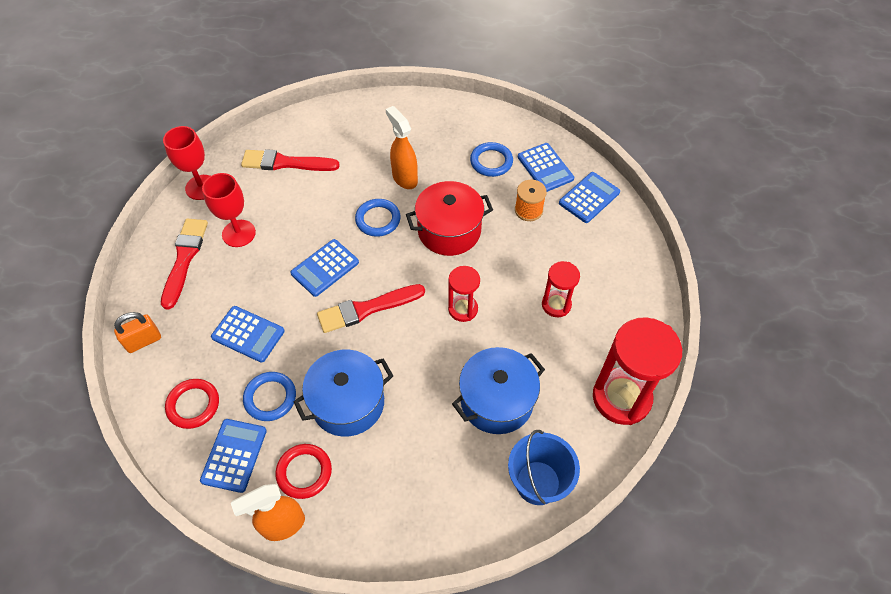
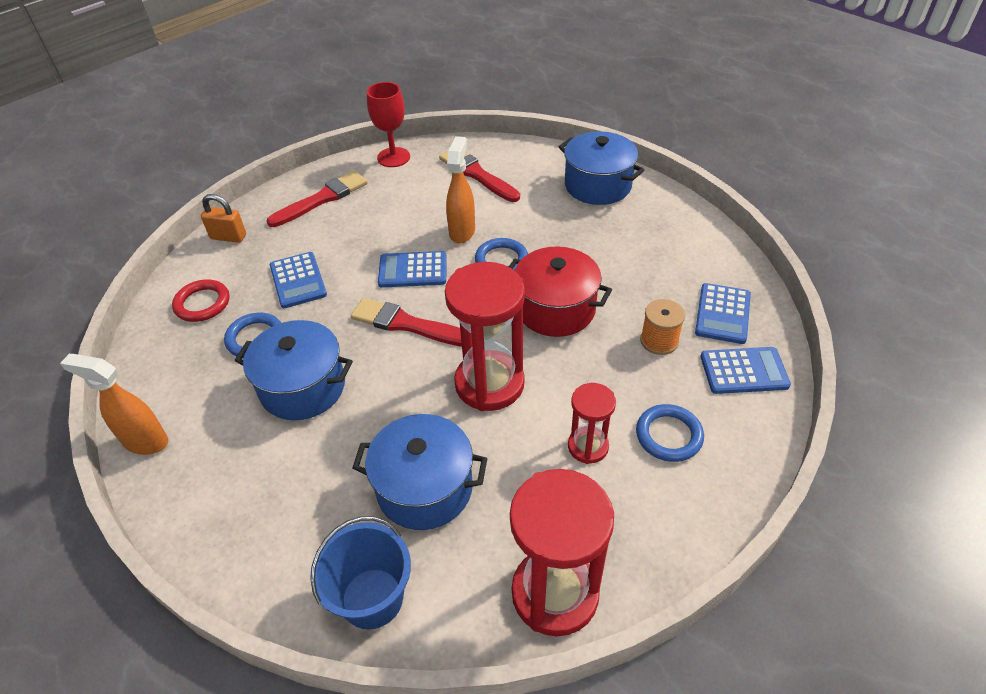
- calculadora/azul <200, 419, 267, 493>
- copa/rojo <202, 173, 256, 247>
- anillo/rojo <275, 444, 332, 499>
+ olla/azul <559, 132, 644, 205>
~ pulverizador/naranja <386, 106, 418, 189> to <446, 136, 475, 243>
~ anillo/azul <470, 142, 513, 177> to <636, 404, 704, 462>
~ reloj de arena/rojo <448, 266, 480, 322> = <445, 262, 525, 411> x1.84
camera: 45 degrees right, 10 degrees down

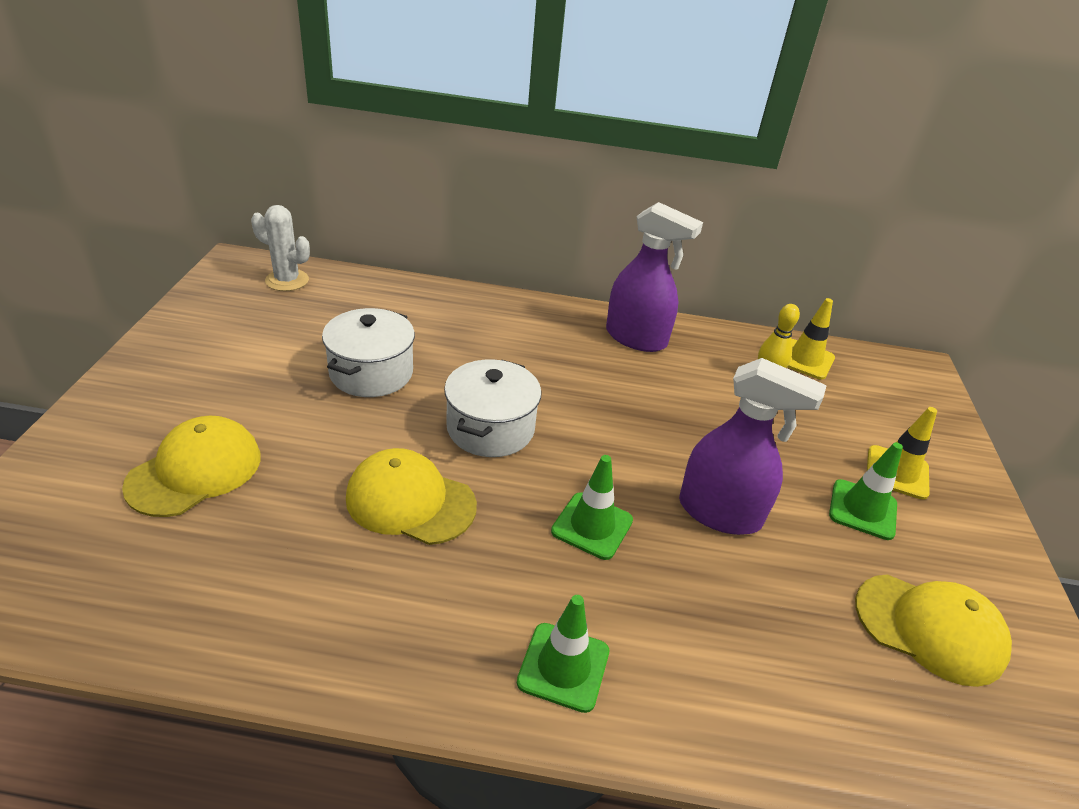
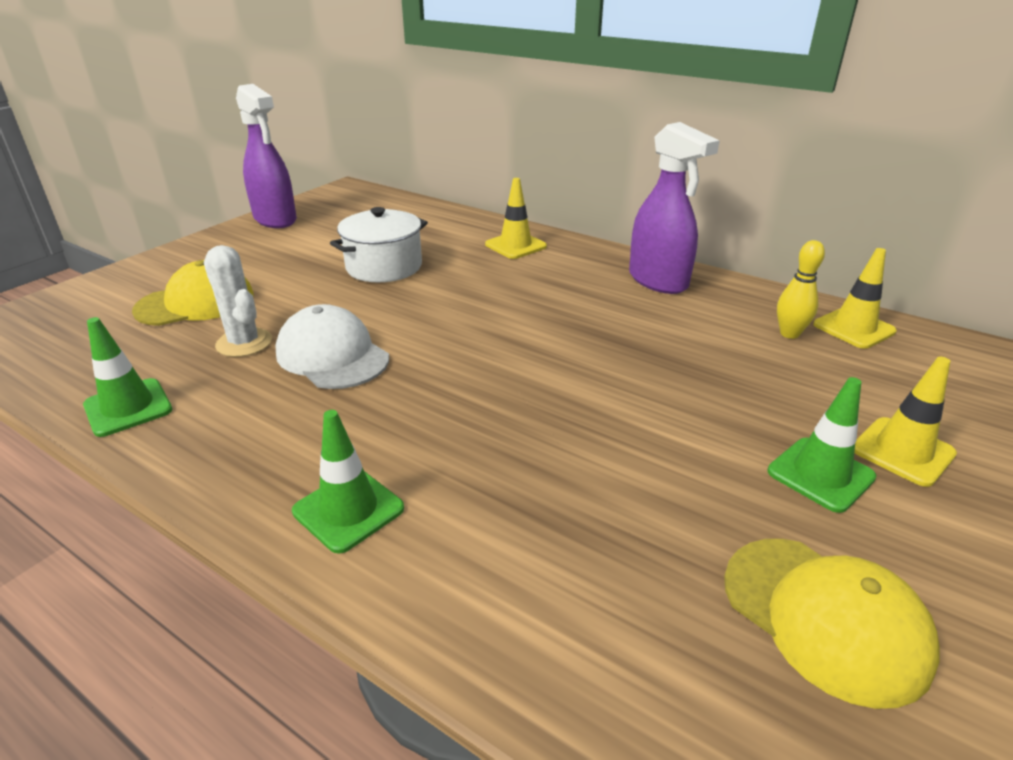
- olla/blanco <444, 359, 542, 457>
+ cono de tráfico/amarillo <485, 178, 547, 259>
~ cactus/blanco <251, 205, 310, 291> to <204, 245, 272, 357>
~ cono de tráfico/verde <551, 455, 633, 560> to <83, 317, 172, 437>
~ pulverizador/morado <679, 358, 827, 535> to <236, 84, 297, 228>
~ gorra/amarillo <346, 448, 477, 545> to gorra/blanco <275, 304, 389, 389>
camera: 30 degrees right, 5 degrees down

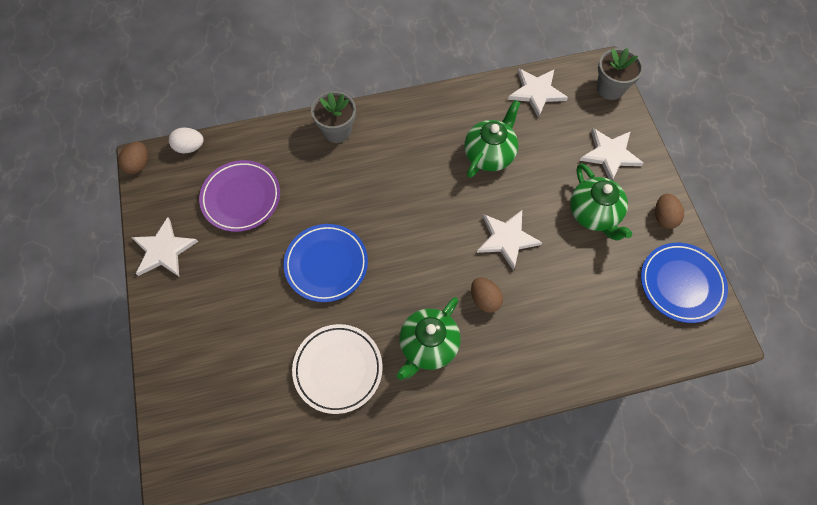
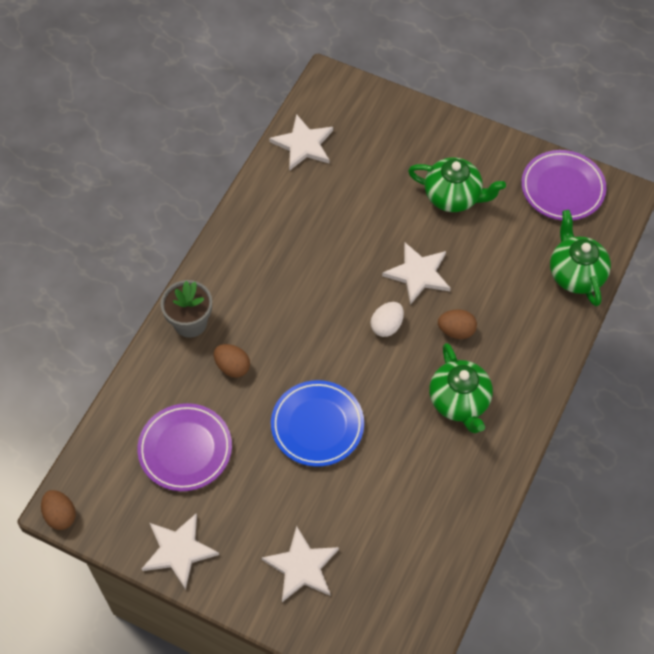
- plato/blanco <292, 324, 383, 414>
- maceta/gris <597, 48, 643, 100>
~ huevo/blanco <169, 128, 204, 153> to <370, 302, 404, 337>
~ tetera/verde <464, 100, 520, 178> to <550, 210, 611, 306>
~ estrella/blanco <580, 128, 643, 180> to <262, 526, 339, 602>
~ huevo/marrón <655, 194, 684, 229> to <214, 344, 250, 378>
~ plato/azul <641, 243, 728, 323> to plato/morado <521, 150, 606, 221>
camera: 50 degrees left, 5 degrees down

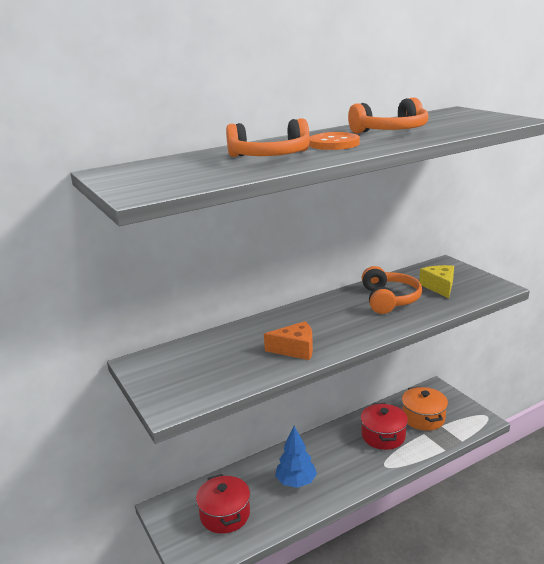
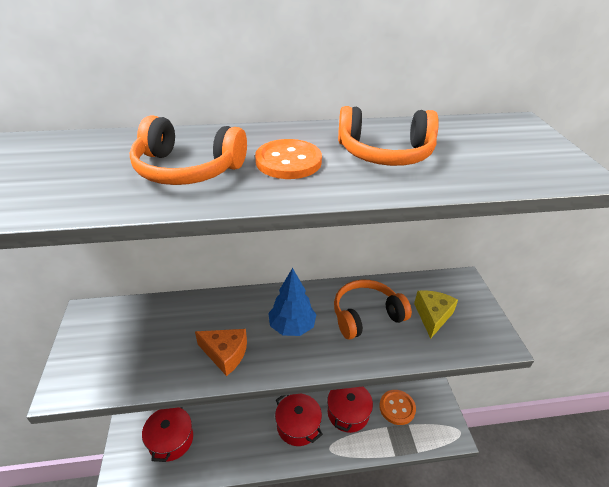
+ olla/rojo <275, 394, 323, 446>
~ árbol/azul <275, 426, 317, 488> to <268, 268, 317, 336>
~ olla/naranja <402, 386, 448, 431> to botón/naranja <379, 390, 416, 425>
~ auriculares/naranja <362, 266, 422, 314> = <334, 280, 412, 339> 135 degrees counterclockwise
camera: 20 degrees right, 15 degrees up

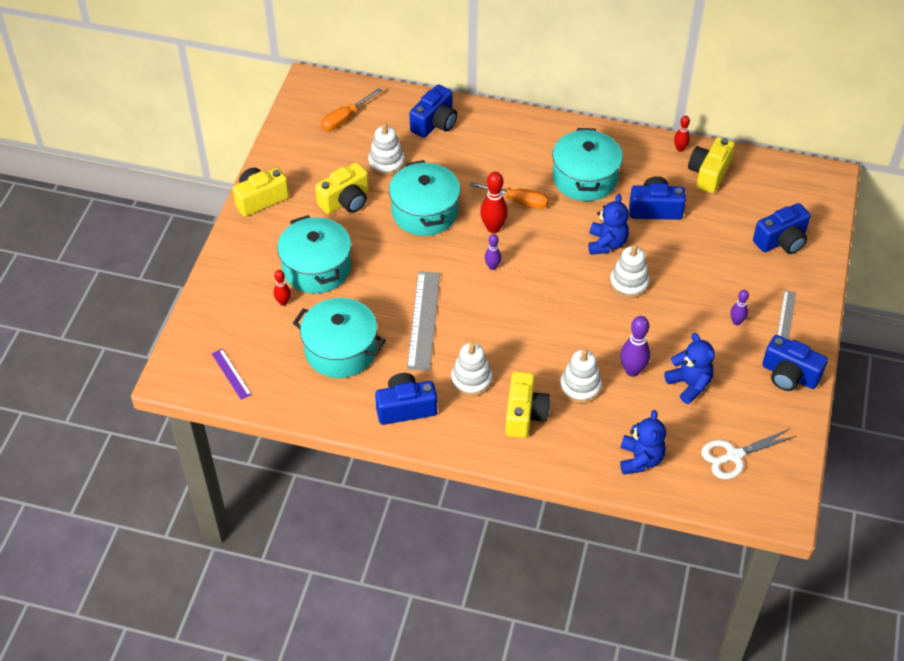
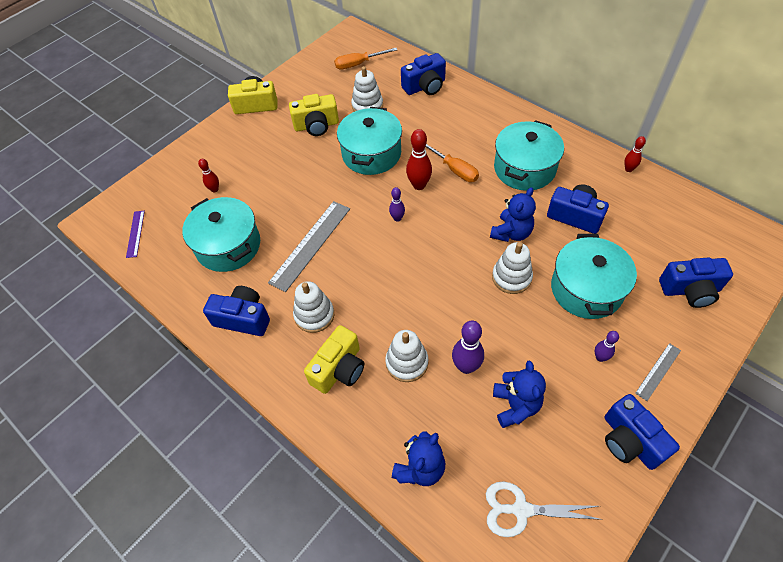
- cámara/amarillo <688, 137, 735, 193>
~ olla/turquesa <277, 215, 351, 294> to <551, 234, 637, 319>
camera: 30 degrees right, 5 degrees up

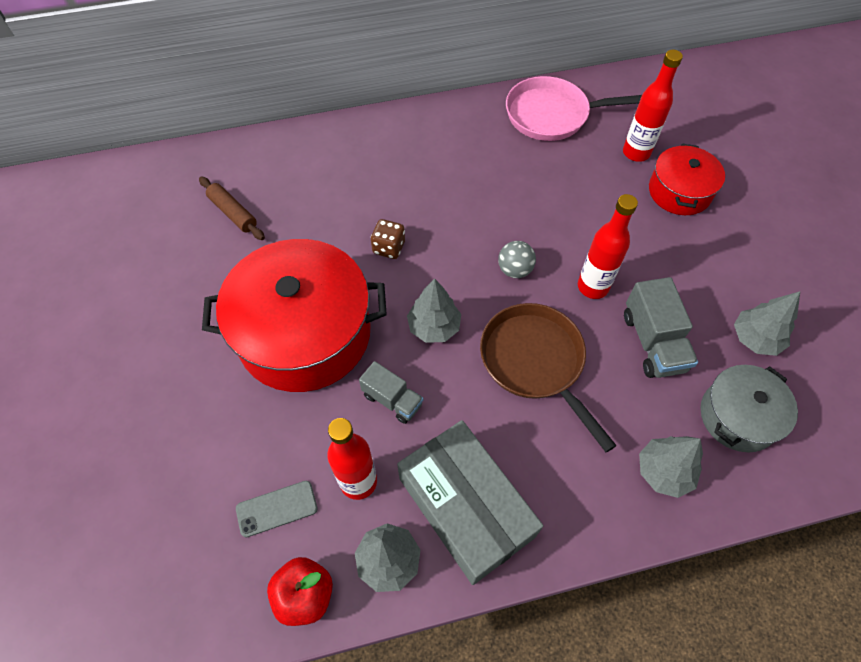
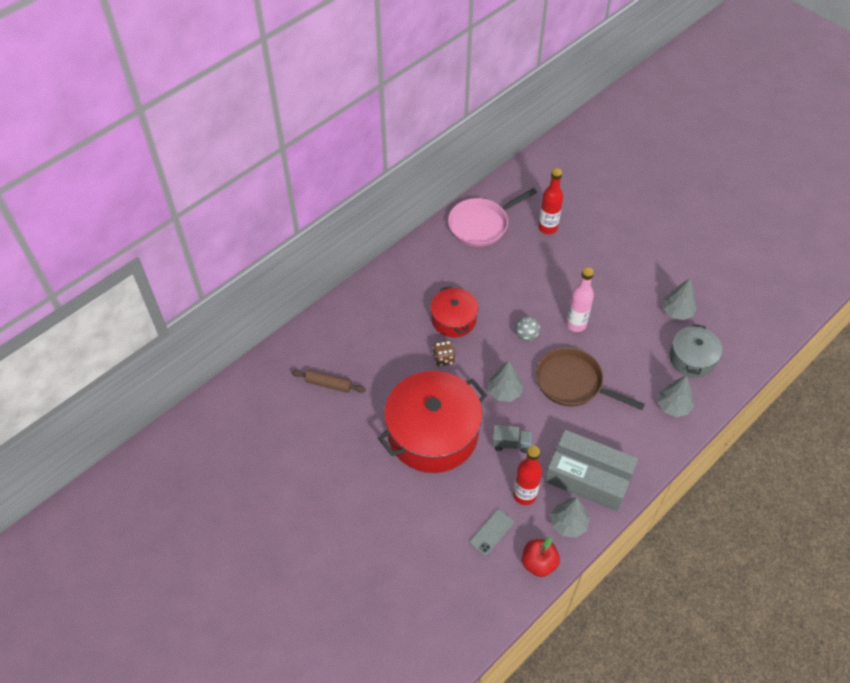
- camión/gris <624, 277, 698, 378>
~ olla/rojo <649, 143, 725, 215> to <431, 286, 478, 337>
~ botella/rojo <578, 194, 638, 299> to botella/rosa <566, 268, 594, 332>
camera: 30 degrees left, 5 degrees down

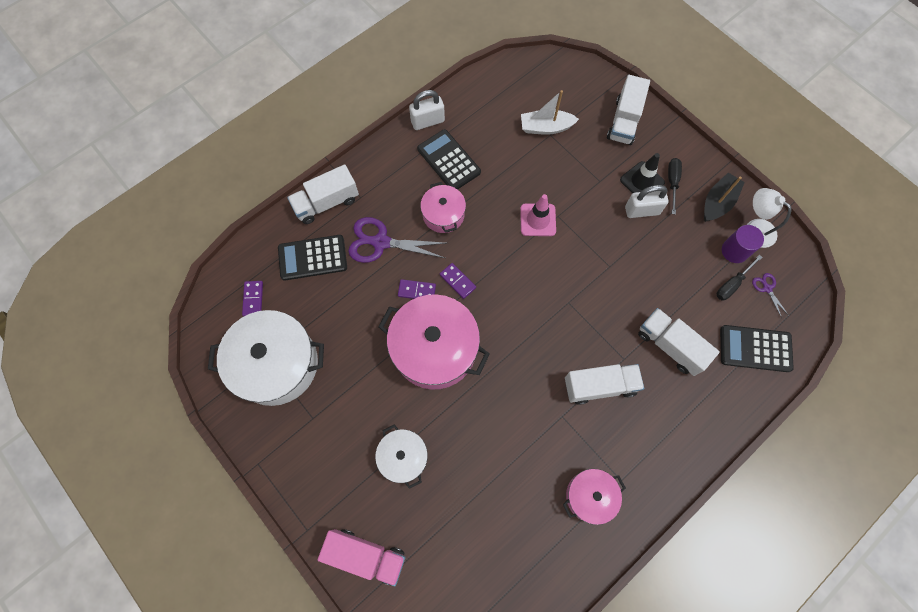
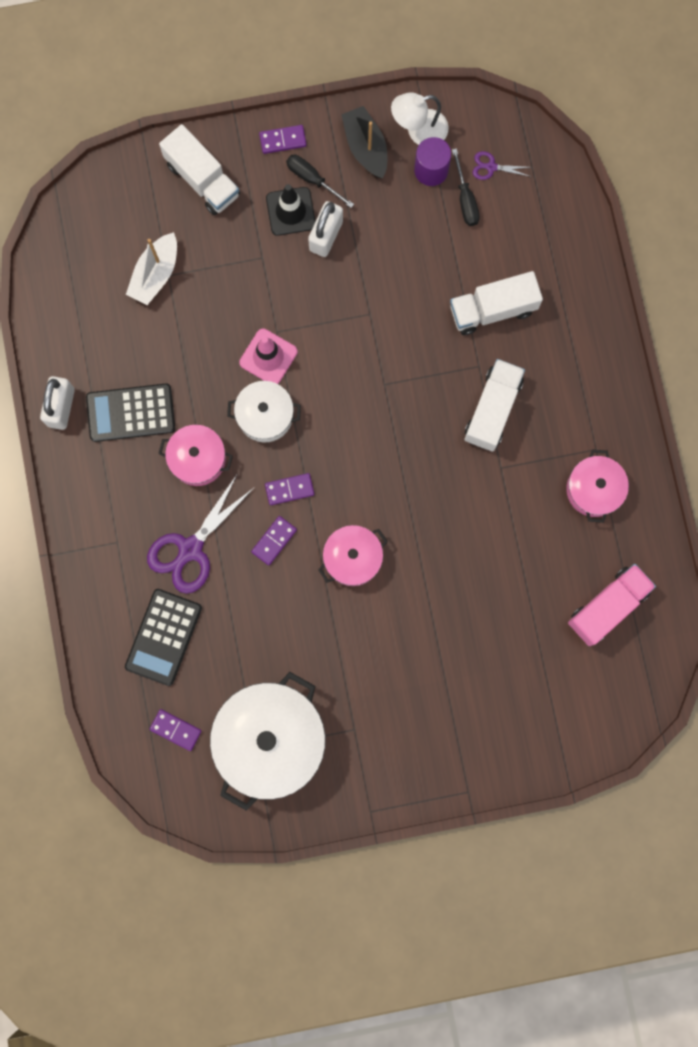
- camión/blanco <287, 164, 359, 224>
- calculadora/negro <720, 325, 794, 372>
+ ficha de dominó/morado <259, 125, 307, 154>
~ camión/rosa <318, 529, 405, 586> to <568, 564, 656, 646>
~ olla/blanco <375, 424, 428, 489> to <227, 381, 301, 442>
~ olla/rosa <378, 294, 490, 389> = <318, 525, 388, 586> x0.54
camera: 60 degrees left, 10 degrees up

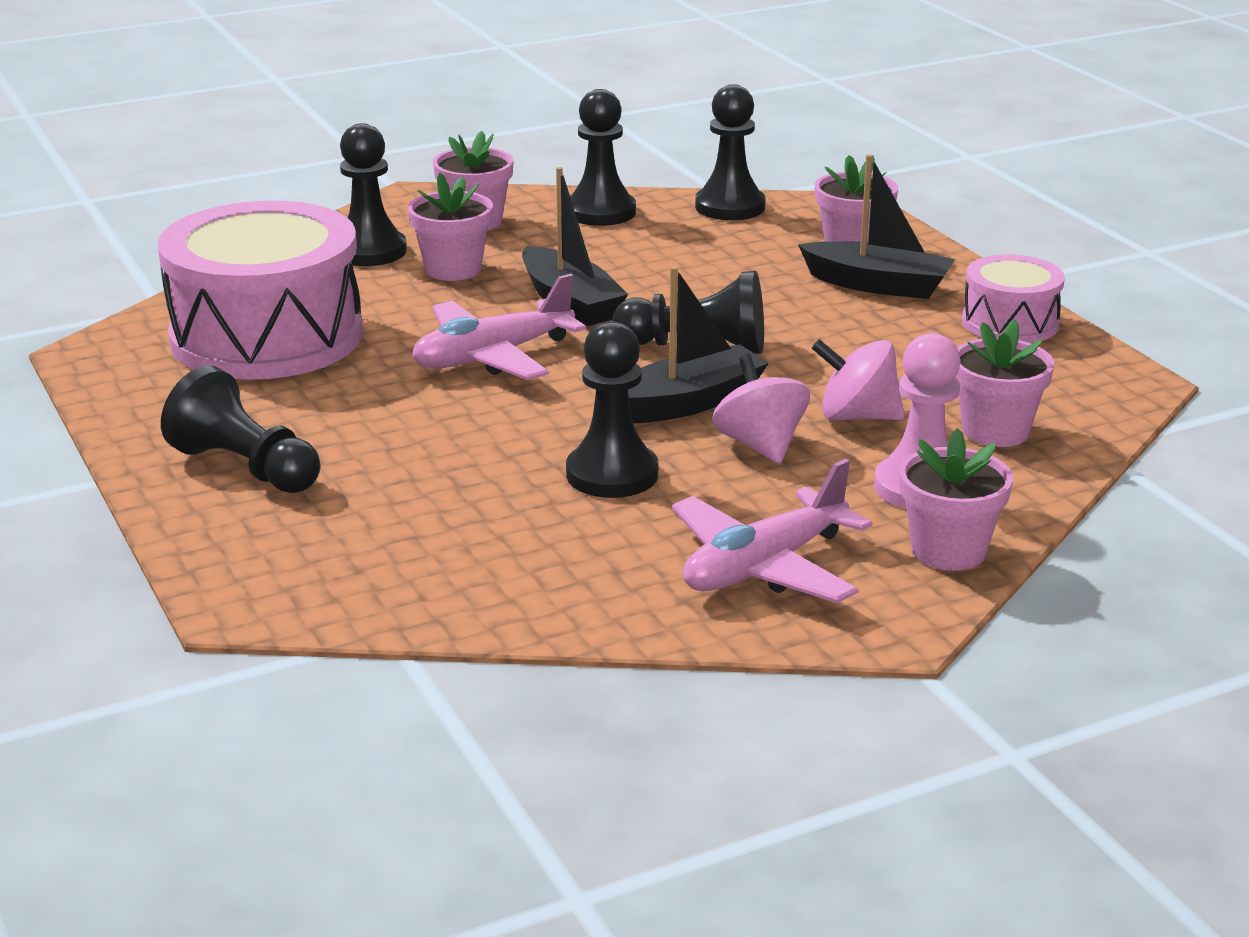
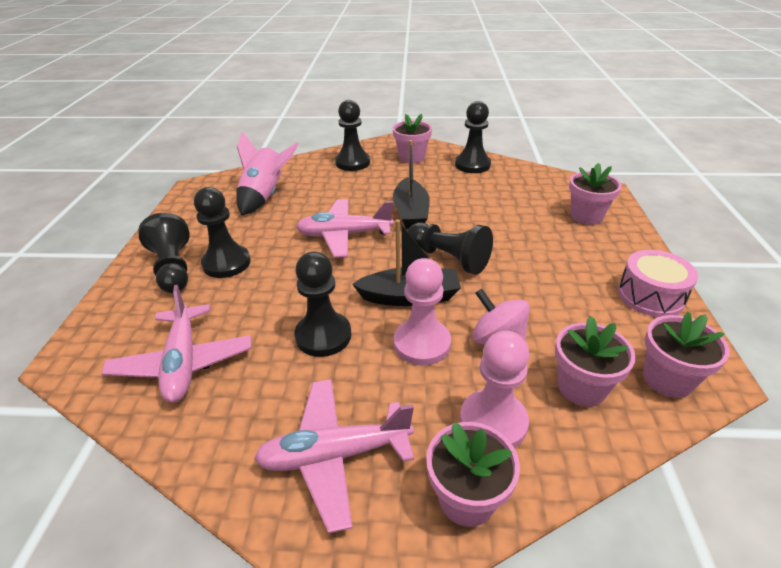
- barco/negro <798, 154, 955, 299>
+ avión/rosa <101, 285, 251, 403>
~ maceta/rosa <408, 173, 493, 281> to <643, 312, 730, 398>
~ peón/negro <695, 84, 765, 220> to <194, 187, 251, 278>
~ tambor/rosa <157, 201, 363, 380> to cohete/rosa <236, 132, 299, 215>
~ peonza/rosa <712, 354, 810, 464> to peón/rosa <394, 258, 451, 365>
camera: 30 degrees right, 10 degrees up

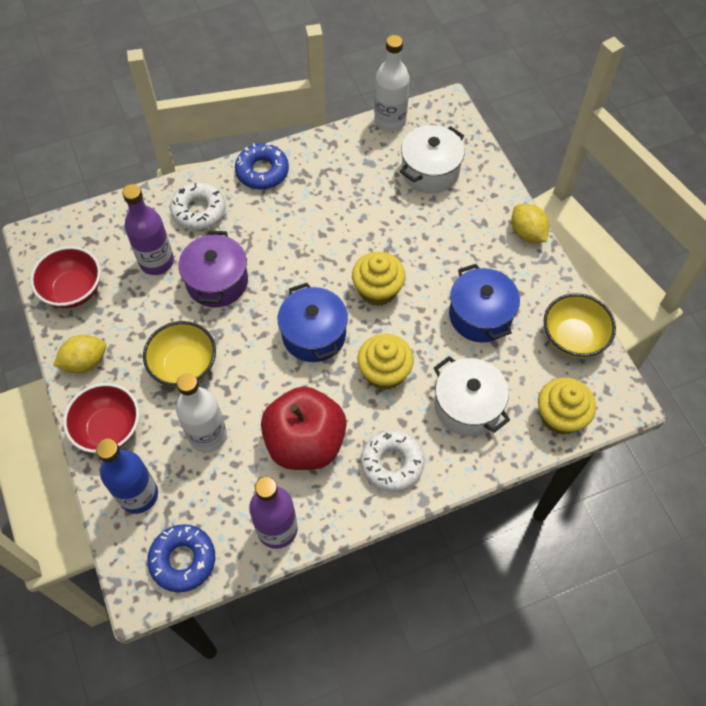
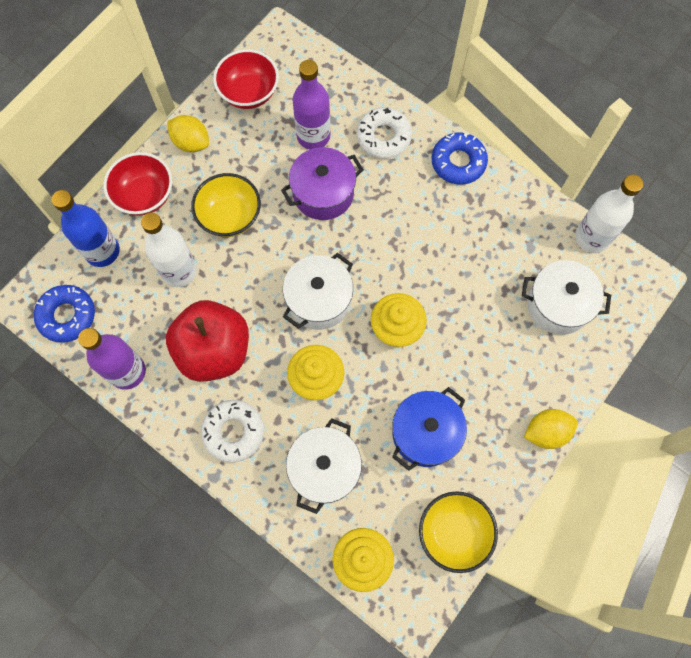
~ olla/azul <277, 283, 348, 362> to olla/blanco <283, 253, 353, 330>
~ limón/amarillo <511, 204, 549, 243> = <524, 409, 578, 449> 45 degrees clockwise
camera: 60 degrees right, 10 degrees up

